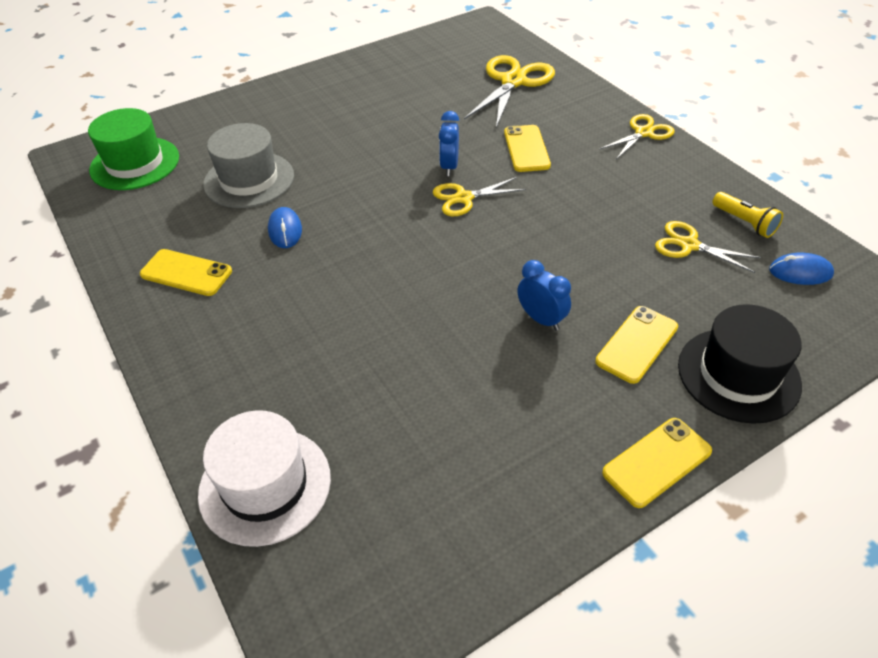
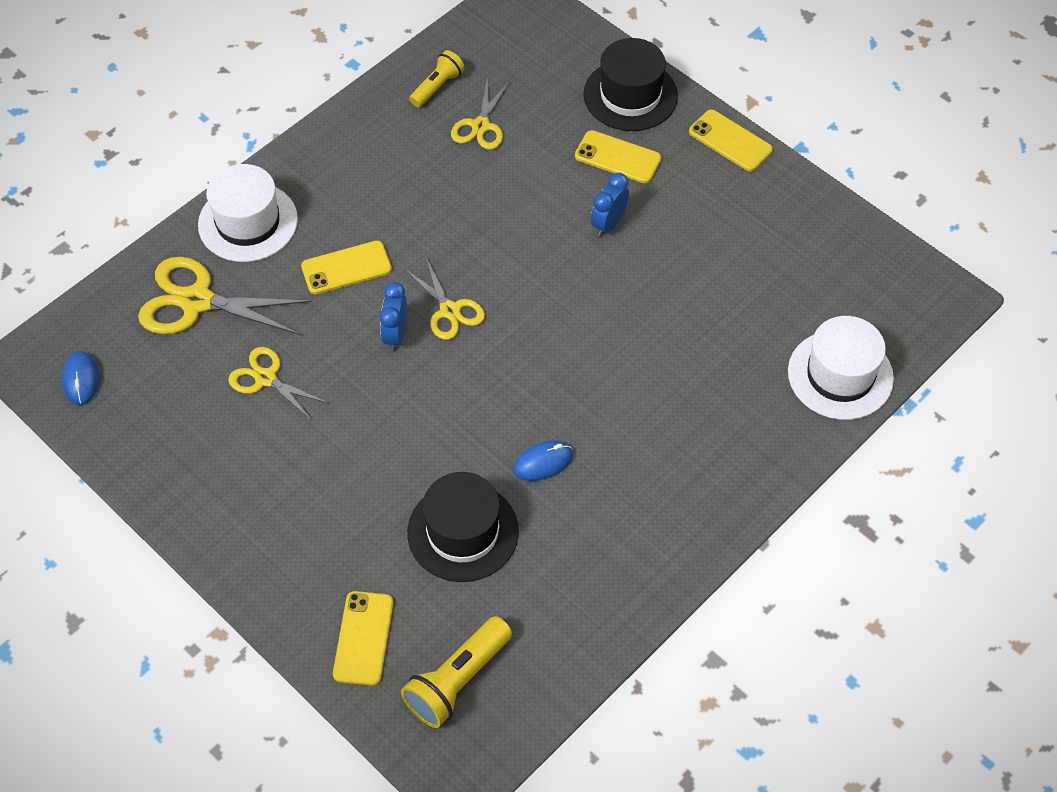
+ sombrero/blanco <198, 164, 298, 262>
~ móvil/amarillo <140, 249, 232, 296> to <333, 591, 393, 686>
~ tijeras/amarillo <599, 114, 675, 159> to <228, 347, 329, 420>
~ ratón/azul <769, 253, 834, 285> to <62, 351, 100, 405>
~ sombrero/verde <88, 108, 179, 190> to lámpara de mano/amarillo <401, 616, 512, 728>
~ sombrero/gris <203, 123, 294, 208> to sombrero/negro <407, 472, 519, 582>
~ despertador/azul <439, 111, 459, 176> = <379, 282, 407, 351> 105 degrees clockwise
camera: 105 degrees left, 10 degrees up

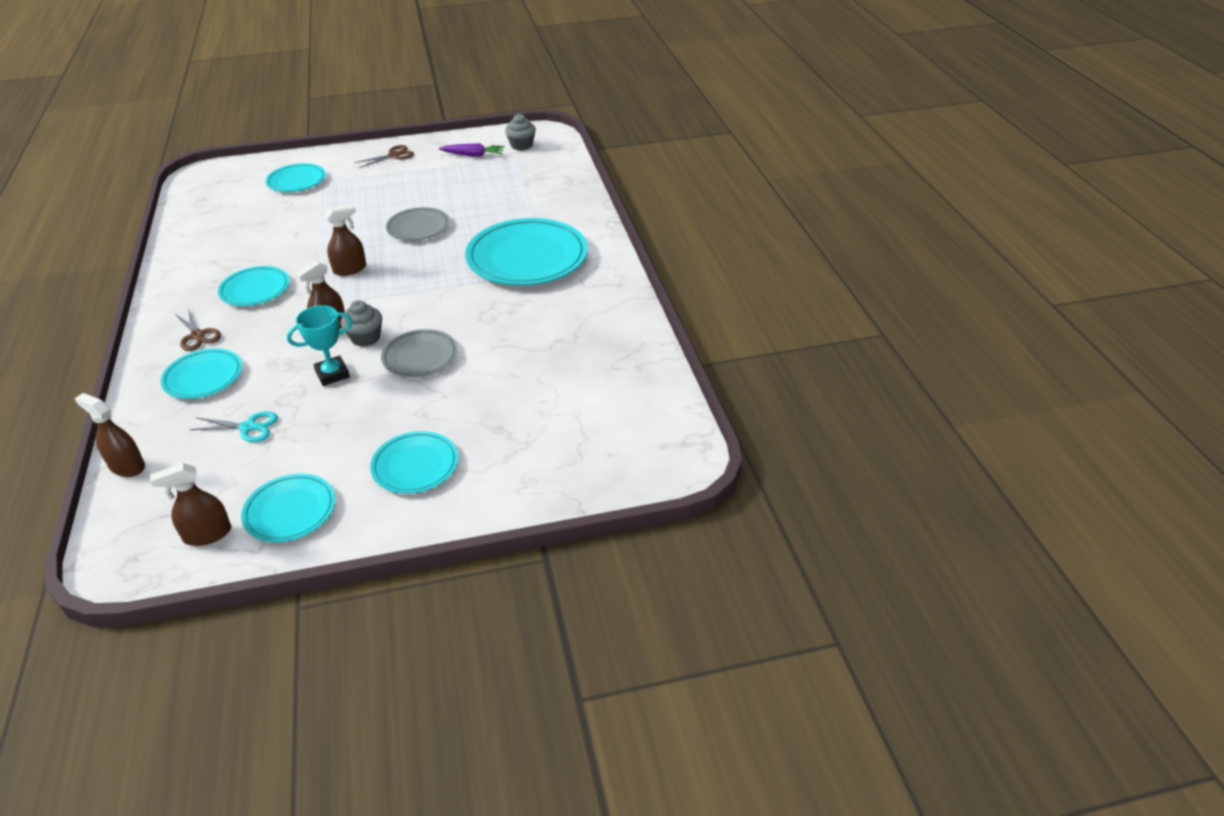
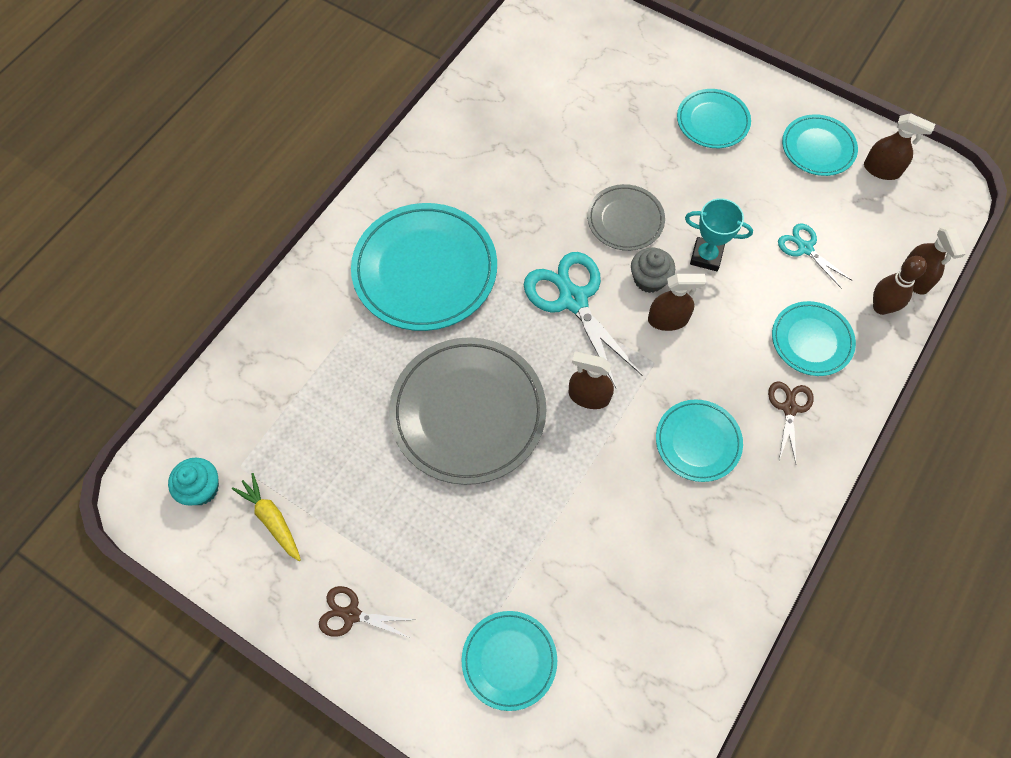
+ tijeras/turquesa <524, 252, 643, 388>
+ bolo/marrón <873, 256, 927, 315>
~ zanahoria/morado <439, 143, 504, 157> to zanahoria/amarillo <232, 473, 301, 561>
~ magdalena/gris <505, 114, 536, 150> to magdalena/turquesa <168, 458, 219, 506>
~ plato/gris <386, 207, 450, 241> = <389, 337, 546, 485> x1.82
camera: 135 degrees left, 25 degrees up

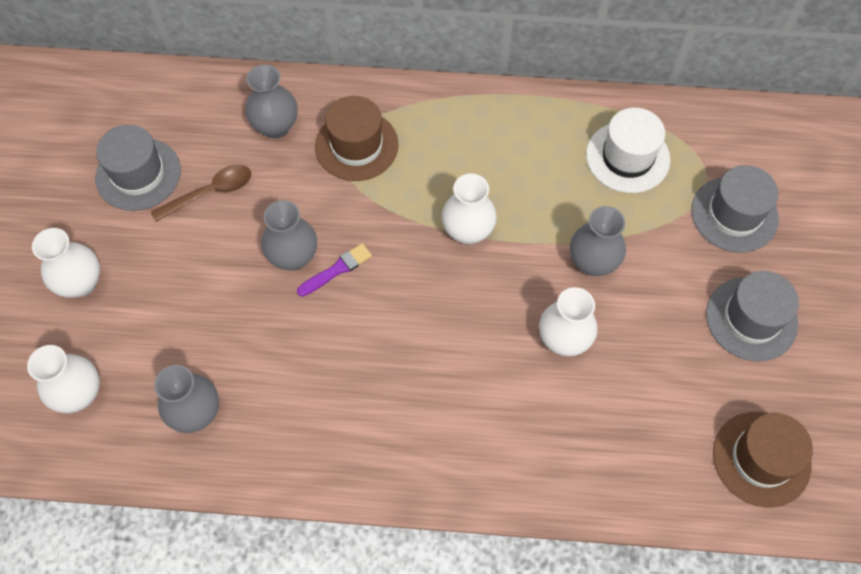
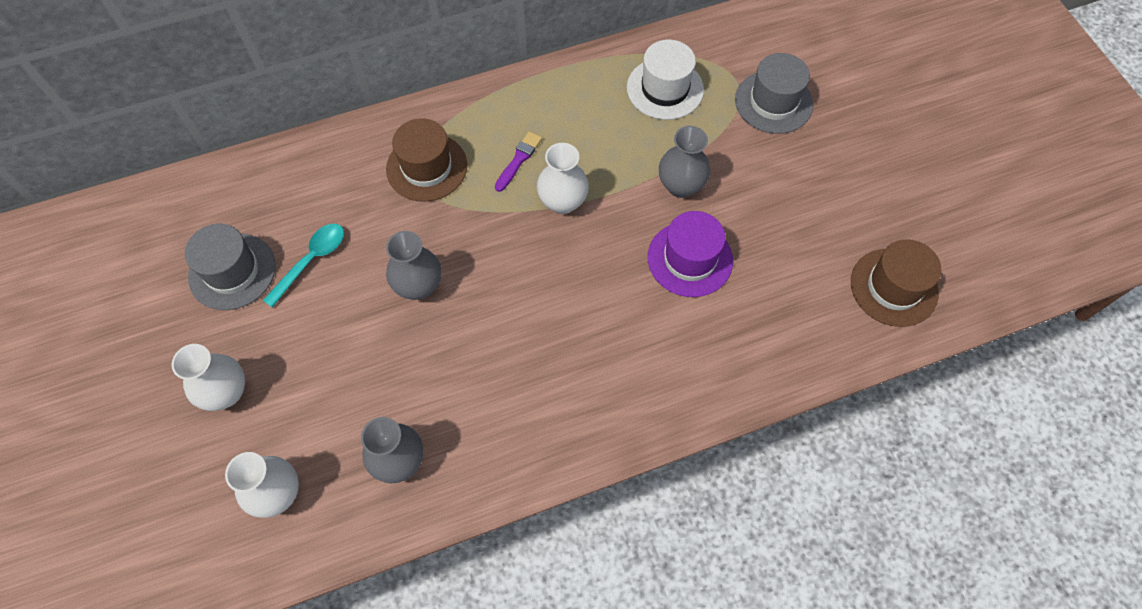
- florero/gris <245, 65, 298, 138>
- sombrero/gris <706, 271, 799, 361>
~ pincel/morado <297, 243, 372, 297> to <495, 131, 542, 192>
~ florero/blanco <539, 287, 598, 356> to sombrero/morado <648, 211, 733, 297>
~ cuchara/marrón <151, 165, 251, 222> to cuchara/turquesa <263, 224, 344, 308>
camera: 25 degrees left, 0 degrees up

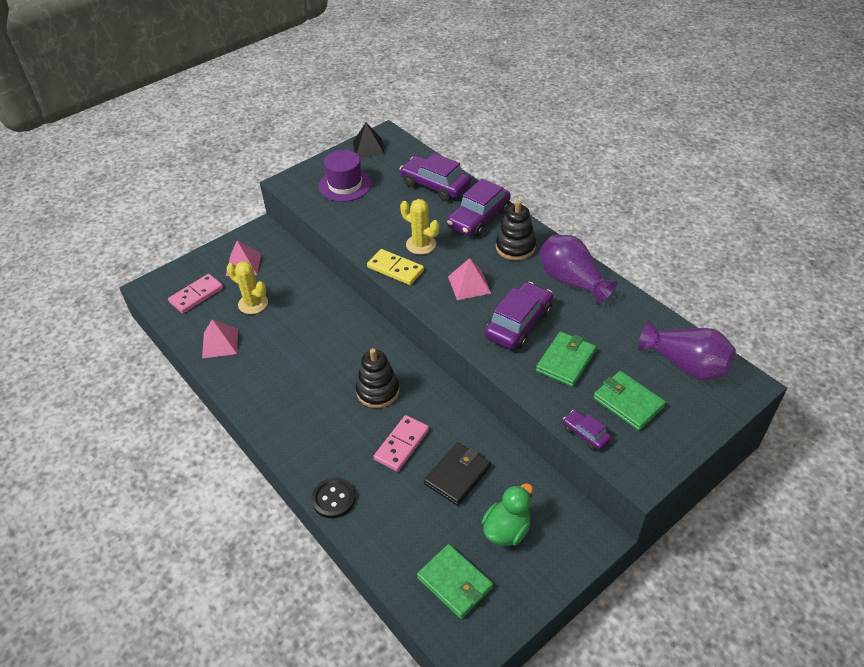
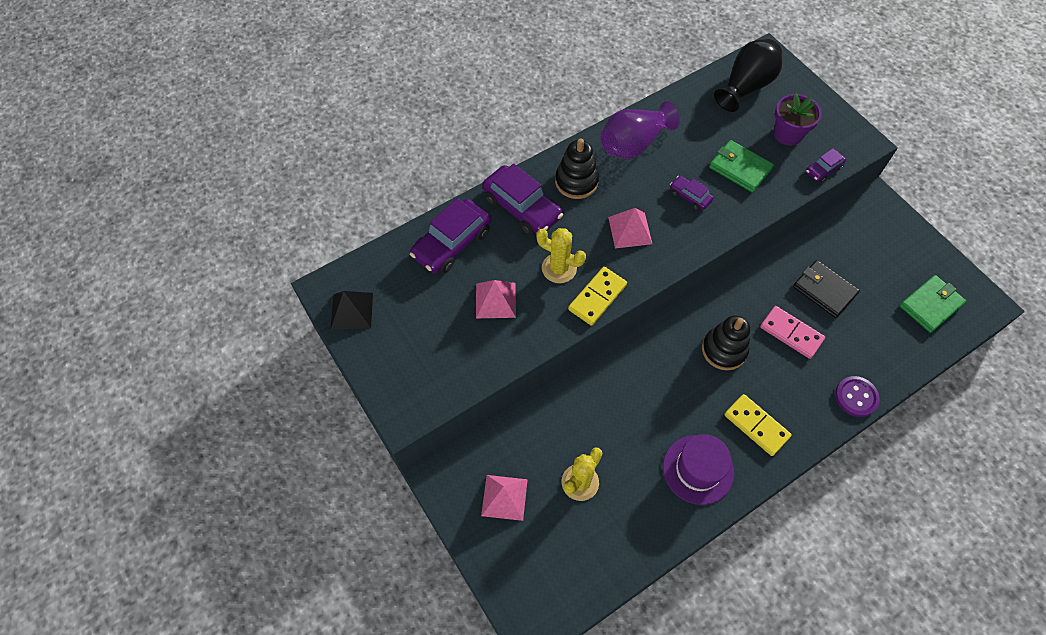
- ficha de dominó/rosa <168, 274, 223, 314>
- pato/verde <482, 483, 533, 546>
+ ficha de dominó/amarillo <724, 394, 792, 456>
~ pirámide/rosa <202, 319, 238, 358> to <476, 280, 516, 318>
~ sombrero/morado <319, 150, 372, 202> to <663, 434, 734, 505>
~ cartera/verde <593, 371, 666, 431> to maceta/morado <774, 93, 822, 145>
~ botón/negro <312, 478, 355, 518> to botón/morado <835, 376, 880, 417>
~ florero/morado <638, 321, 736, 381> to florero/negro <714, 39, 782, 112>
~ cactus/amarillo <400, 199, 439, 255> = <536, 228, 586, 283> 75 degrees clockwise
~ coche/morado <485, 282, 553, 350> = <670, 176, 713, 210> x0.52
camera: 85 degrees left, 15 degrees up

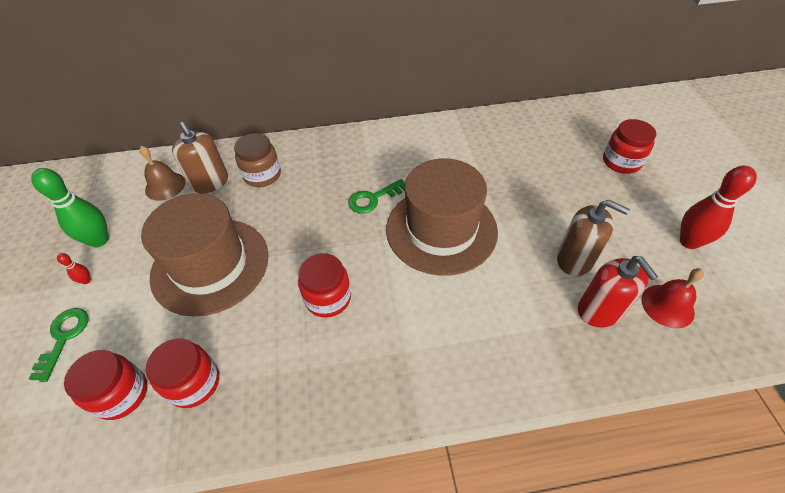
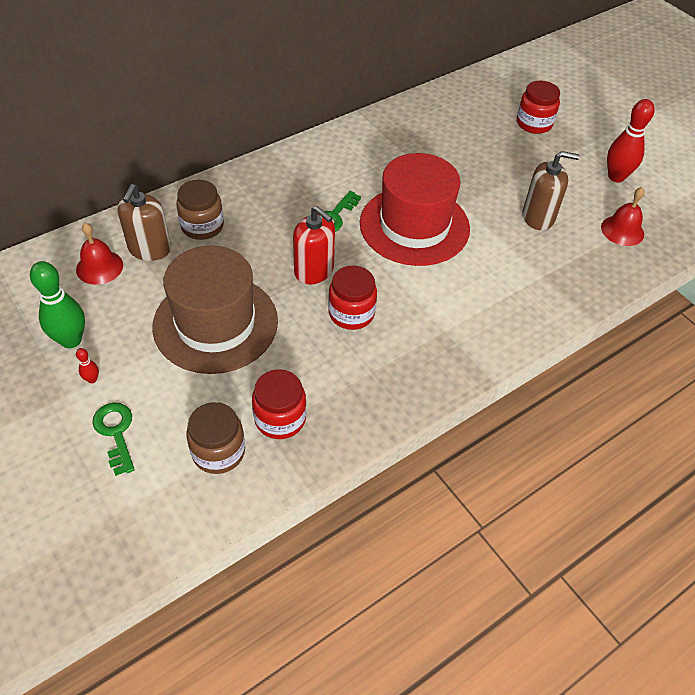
~ dispensador de jabón/rojo <578, 256, 658, 327> to <293, 206, 335, 285>
~ tarro/rojo <64, 350, 148, 420> to tarro/marrón <186, 402, 245, 474>
~ campana/marrón <139, 146, 186, 201> to campana/rojo <76, 223, 123, 285>
~ sombrero/marrón <386, 158, 498, 276> to sombrero/rojo <360, 153, 470, 266>
~ dispensador de jabón/marrón <172, 122, 228, 193> = <117, 184, 171, 261> 75 degrees clockwise
camera: 30 degrees left, 0 degrees up

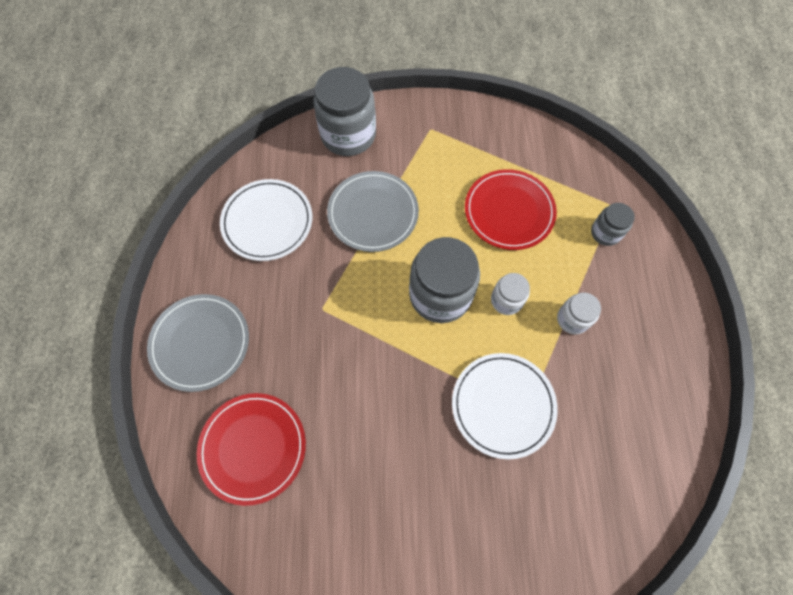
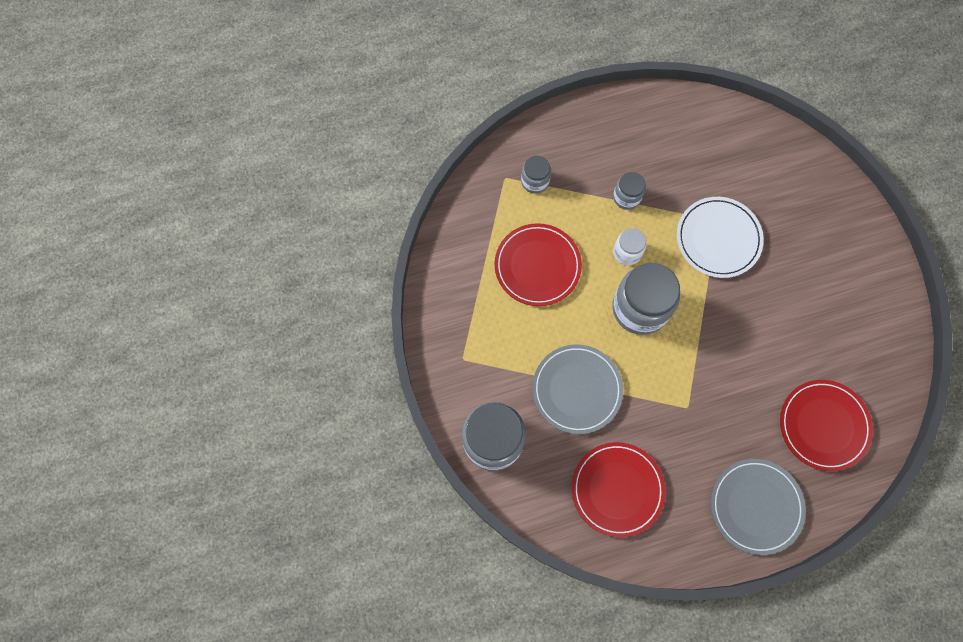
~ plato/blanco <220, 179, 312, 261> to plato/rojo <572, 442, 666, 538>
~ tarro/blanco <557, 292, 601, 334> to tarro/gris <613, 172, 646, 210>
camera: 105 degrees left, 5 degrees up

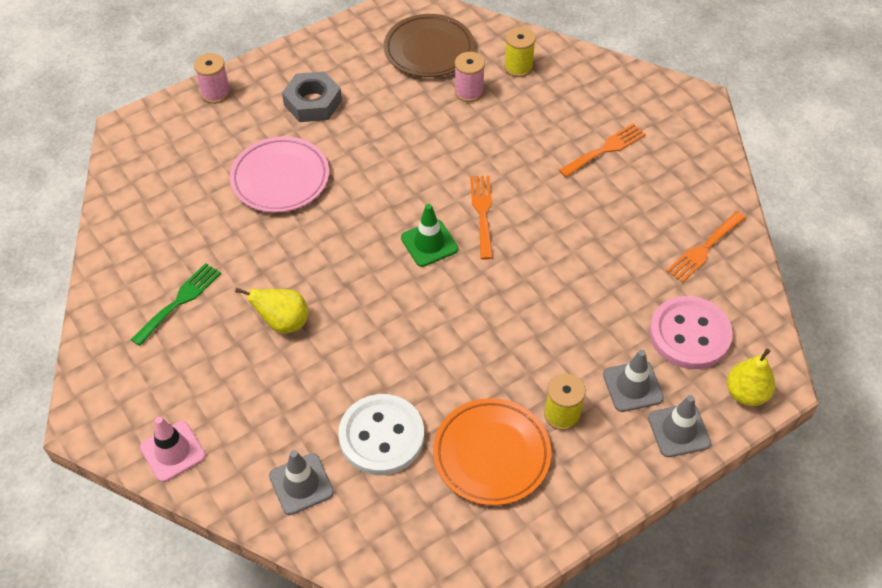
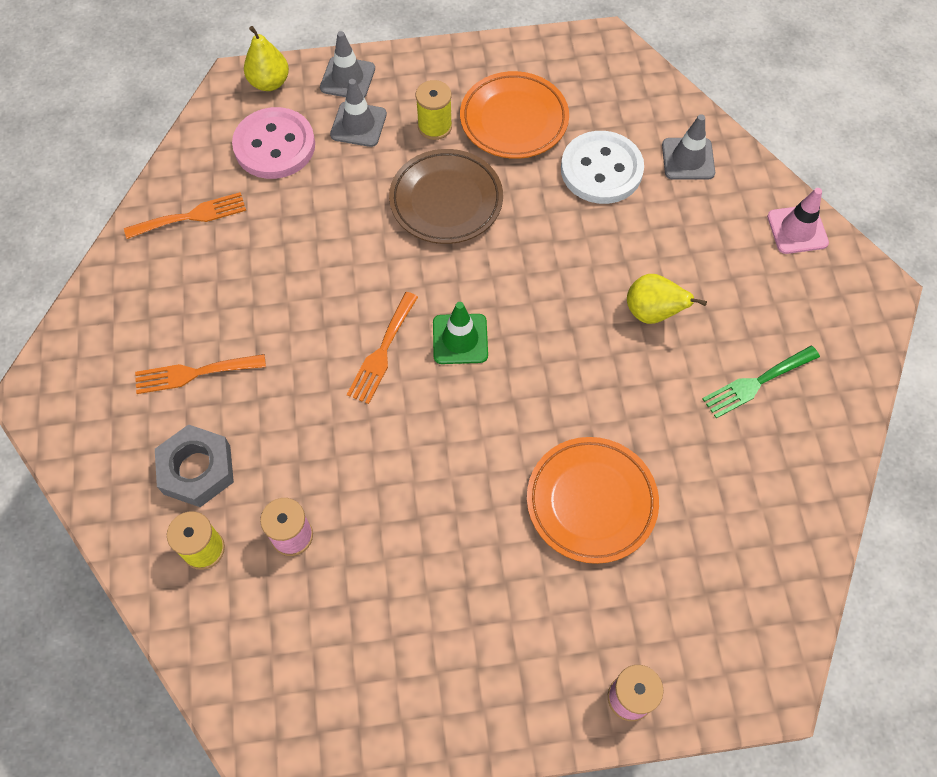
~ tuerca/gris <282, 71, 342, 122> to <155, 424, 234, 507>
~ plato/marrón <384, 14, 474, 77> to <389, 149, 503, 244>
~ plato/rosa <230, 136, 329, 213> to plato/naranja <527, 437, 659, 564>
camera: 155 degrees left, 10 degrees up

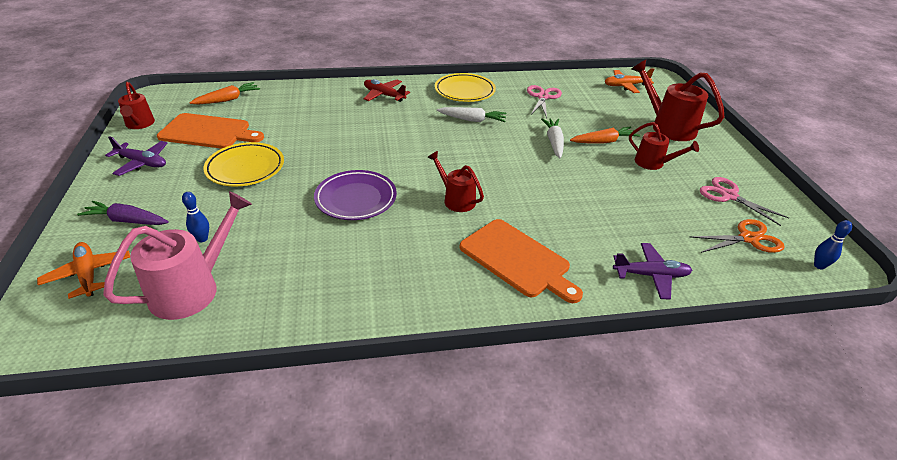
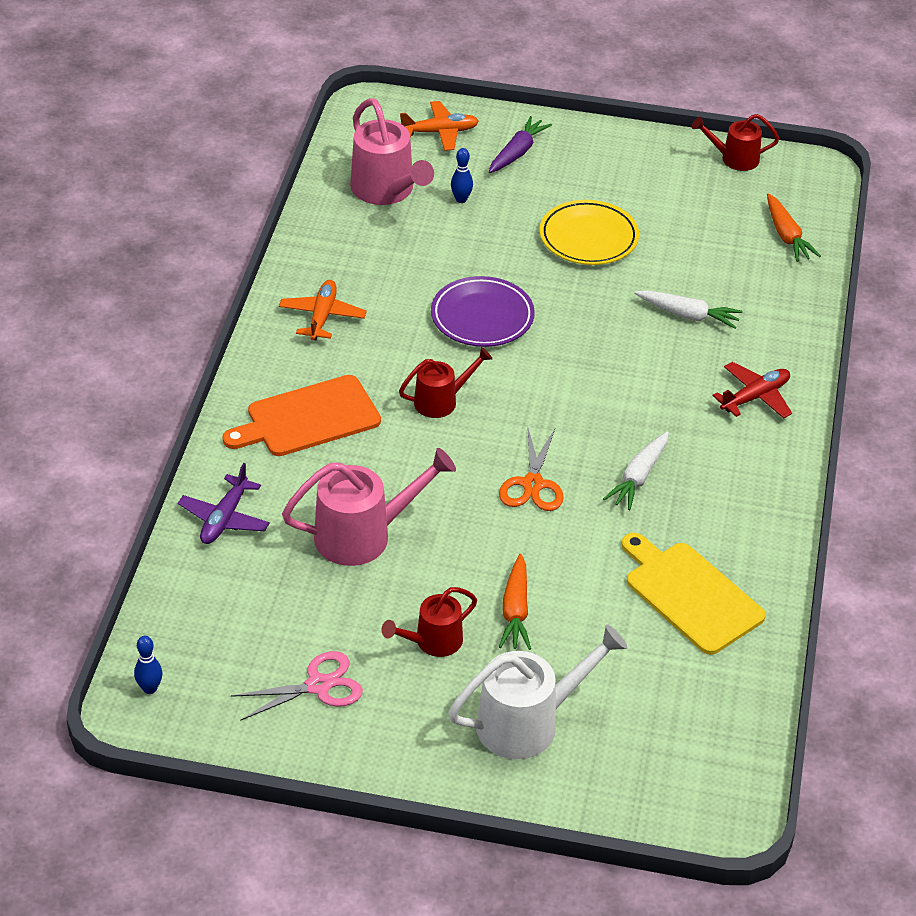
- avión/morado <105, 136, 168, 176>
- tabla de cortar/naranja <157, 113, 264, 149>
- plato/amarillo <435, 73, 496, 102>
+ regadera/rosa <282, 448, 456, 566>
~ zanahoria/blanco <541, 118, 564, 158> to <635, 290, 743, 329>
~ avión/naranja <605, 68, 654, 93> to <279, 280, 367, 340>
~ tijeras/naranja <690, 219, 785, 253> to <499, 428, 564, 511>
~ tijeras/rosa <527, 85, 562, 118> to tabla de cortar/amarillo <621, 533, 766, 655>
~ regadera/rojo <631, 60, 724, 141> to regadera/blanco <448, 624, 628, 759>
camera: 110 degrees right, 5 degrees up

